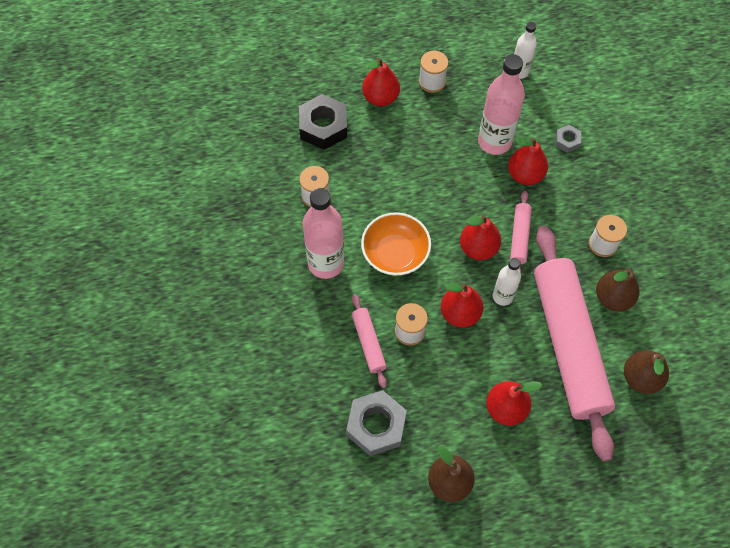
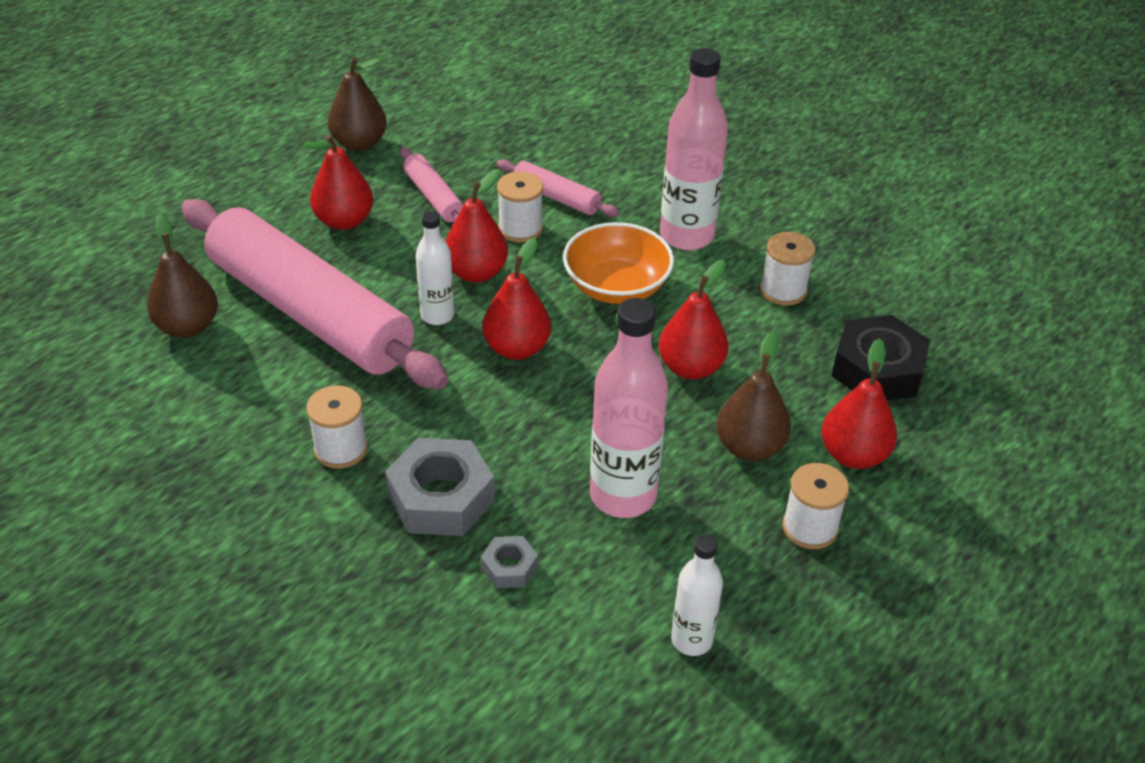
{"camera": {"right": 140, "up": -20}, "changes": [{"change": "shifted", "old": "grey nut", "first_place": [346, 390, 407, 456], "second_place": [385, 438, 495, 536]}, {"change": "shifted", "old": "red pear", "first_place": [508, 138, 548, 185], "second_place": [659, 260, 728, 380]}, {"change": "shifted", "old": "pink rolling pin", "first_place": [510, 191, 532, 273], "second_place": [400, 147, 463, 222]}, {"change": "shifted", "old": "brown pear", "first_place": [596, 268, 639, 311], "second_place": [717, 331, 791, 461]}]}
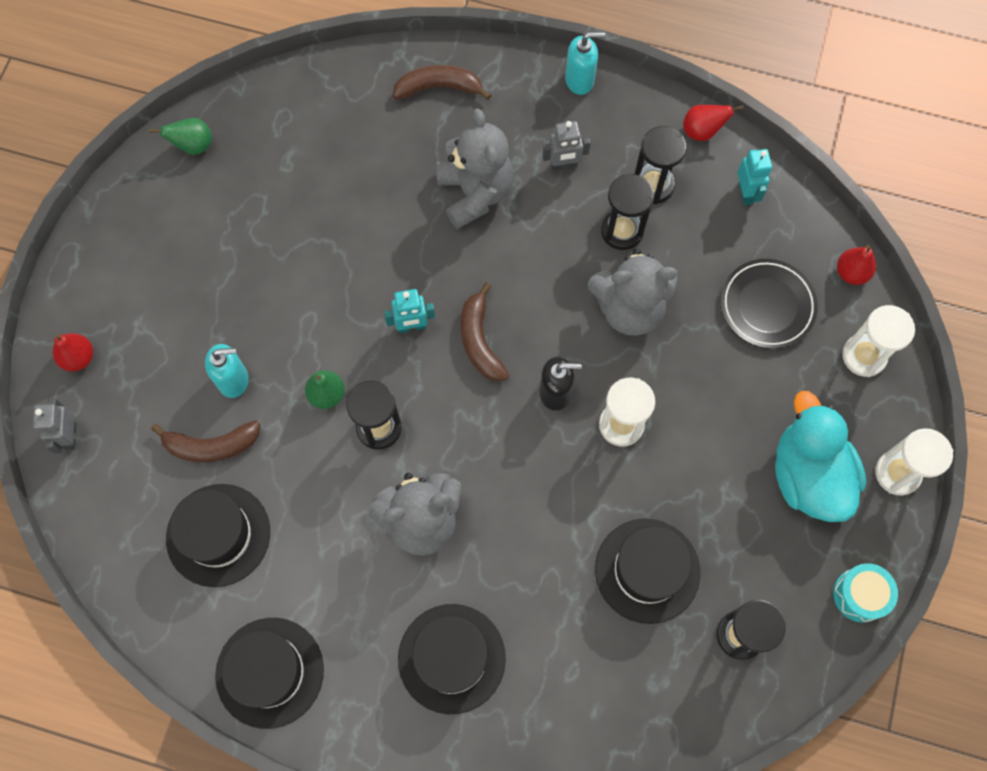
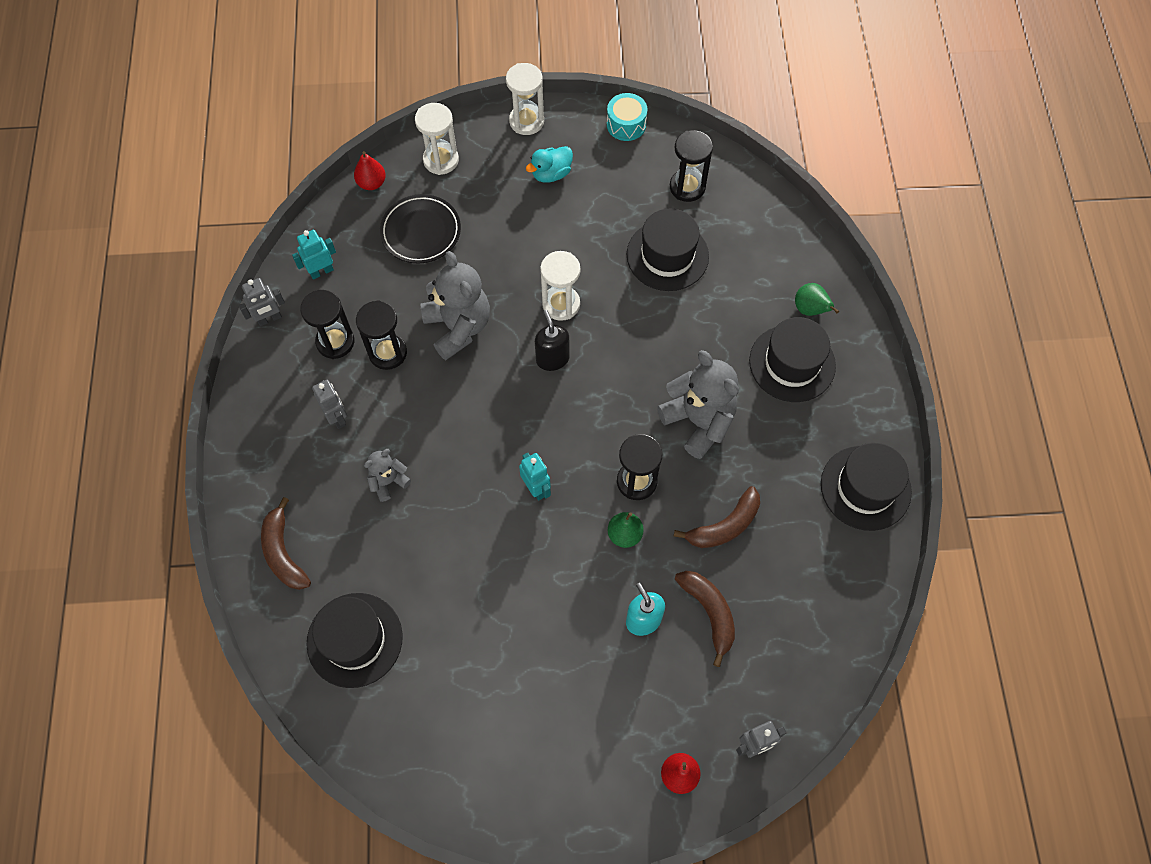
{"camera": {"right": -110, "up": -5}, "changes": [{"change": "shifted", "old": "green pear", "first_place": [149, 118, 212, 155], "second_place": [795, 283, 839, 316]}, {"change": "shifted", "old": "black hat", "first_place": [166, 484, 270, 587], "second_place": [307, 593, 403, 688]}, {"change": "scaled", "old": "grey teddy bear", "first_place": [437, 109, 513, 229], "second_place": [364, 449, 411, 502], "factor": 0.52}, {"change": "shifted", "old": "brown banana", "first_place": [461, 282, 509, 381], "second_place": [674, 486, 760, 548]}, {"change": "gone", "old": "turquoise soap dispenser", "first_place": [565, 32, 605, 95]}, {"change": "swapped", "old": "red pear", "new": "grey robot", "first_place": [683, 105, 744, 141], "second_place": [239, 278, 285, 327]}, {"change": "scaled", "old": "turquoise duck", "first_place": [775, 391, 866, 522], "second_place": [526, 146, 573, 182], "factor": 0.53}]}
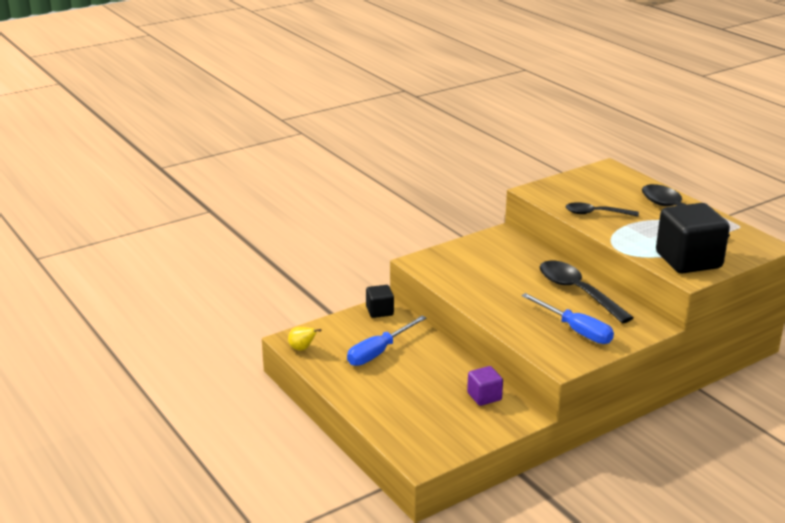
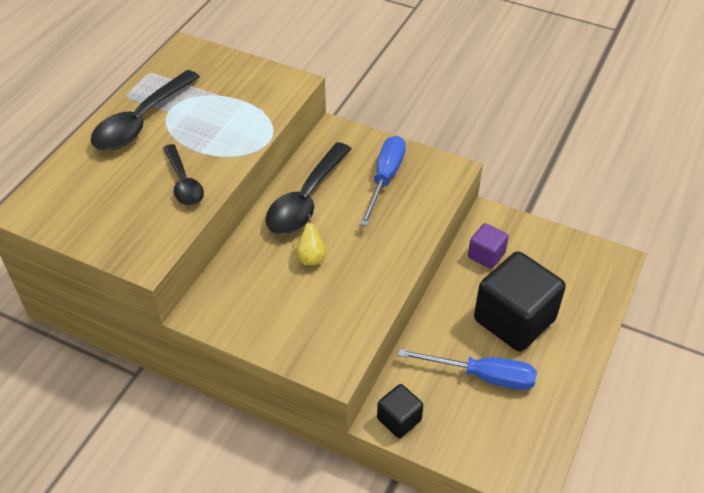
{"camera": {"right": -120, "up": 20}, "changes": [{"change": "shifted", "old": "yellow pear", "first_place": [288, 327, 321, 351], "second_place": [296, 214, 326, 265]}, {"change": "shifted", "old": "black cube", "first_place": [656, 203, 730, 274], "second_place": [474, 251, 566, 351]}]}
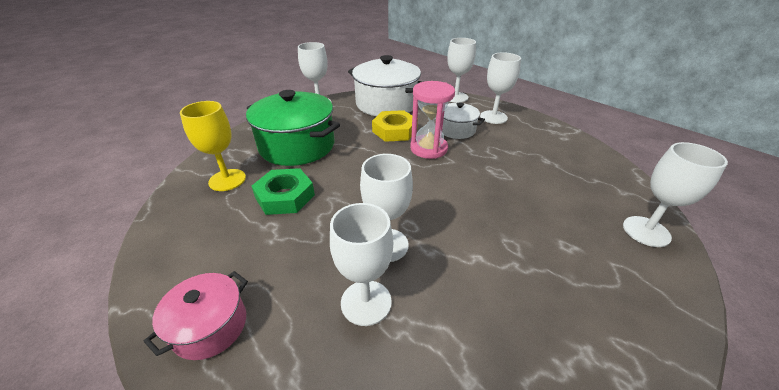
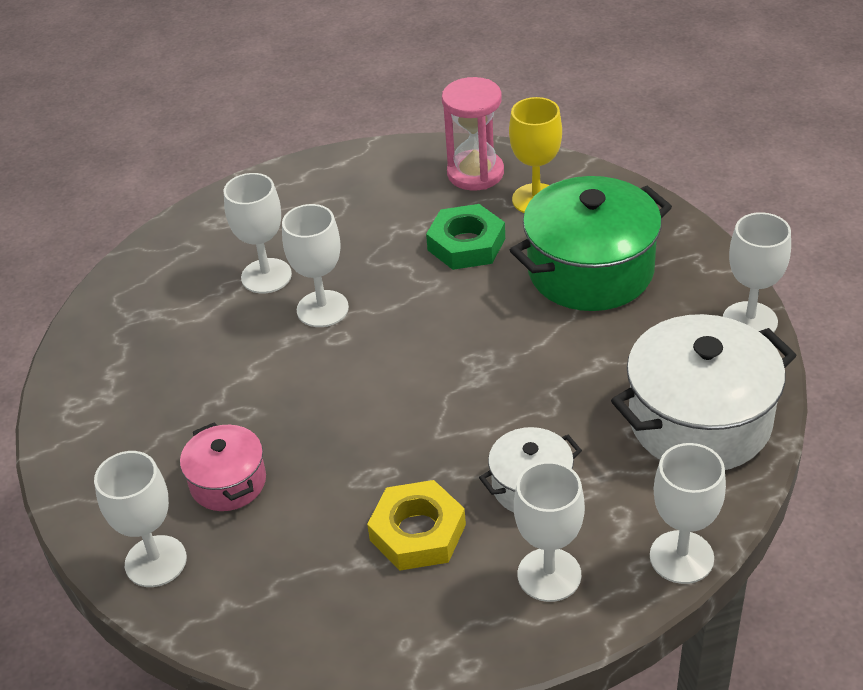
{"camera": {"right": 120, "up": 5}, "changes": [{"change": "shifted", "old": "pink pot", "first_place": [144, 271, 248, 360], "second_place": [180, 423, 266, 511]}, {"change": "shifted", "old": "yellow nut", "first_place": [372, 110, 418, 142], "second_place": [367, 480, 466, 571]}, {"change": "shifted", "old": "pink hourglass", "first_place": [410, 81, 455, 159], "second_place": [442, 77, 504, 191]}]}
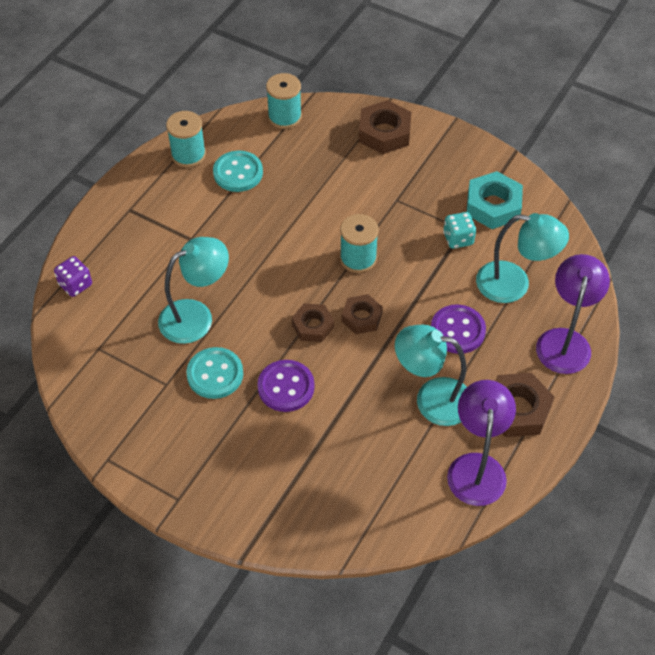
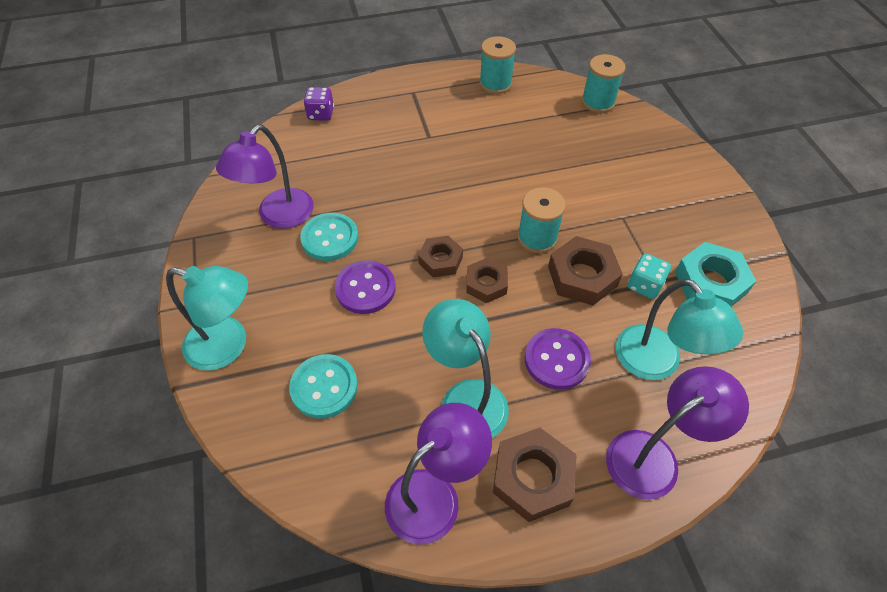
{"camera": {"right": 45, "up": 0}, "changes": [{"change": "shifted", "old": "turquoise lamp", "first_place": [158, 237, 229, 344], "second_place": [166, 266, 248, 371]}, {"change": "shifted", "old": "turquoise button", "first_place": [213, 151, 263, 192], "second_place": [289, 354, 358, 419]}, {"change": "shifted", "old": "brown nut", "first_place": [359, 100, 411, 154], "second_place": [548, 236, 623, 305]}, {"change": "new", "new": "purple lamp", "second_place": [216, 125, 314, 229]}]}
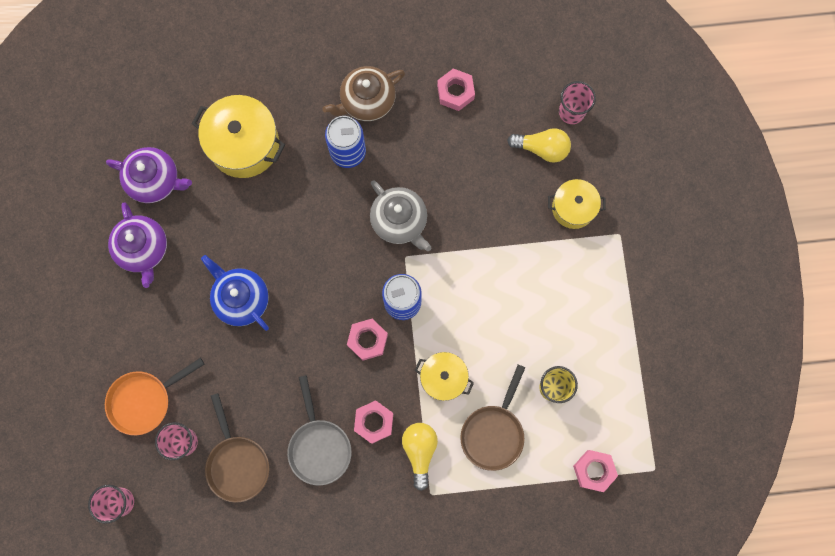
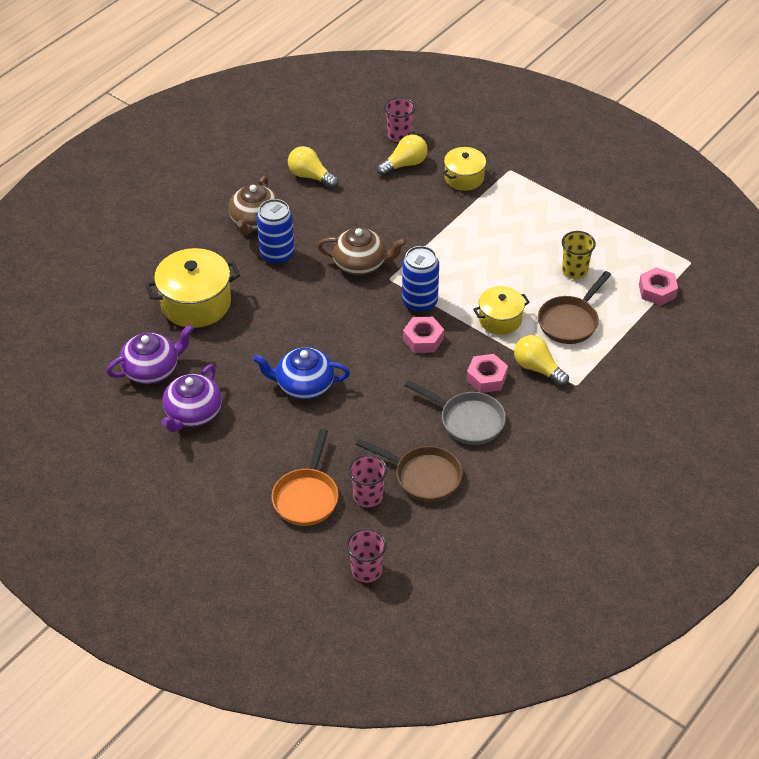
{"camera": {"right": -45, "up": -30}, "changes": [{"change": "rotated", "old": "purple teapot", "first_place": [108, 202, 167, 288], "second_place": [161, 364, 222, 433], "degrees": 90}, {"change": "repainted", "old": "grey teapot", "new": "brown teapot", "first_place": [370, 180, 431, 251], "second_place": [318, 227, 407, 275]}, {"change": "swapped", "old": "pink nut", "new": "yellow light bulb", "first_place": [437, 68, 475, 111], "second_place": [288, 146, 338, 188]}, {"change": "rotated", "old": "brown pan", "first_place": [460, 364, 526, 471], "second_place": [538, 271, 611, 344], "degrees": 60}]}
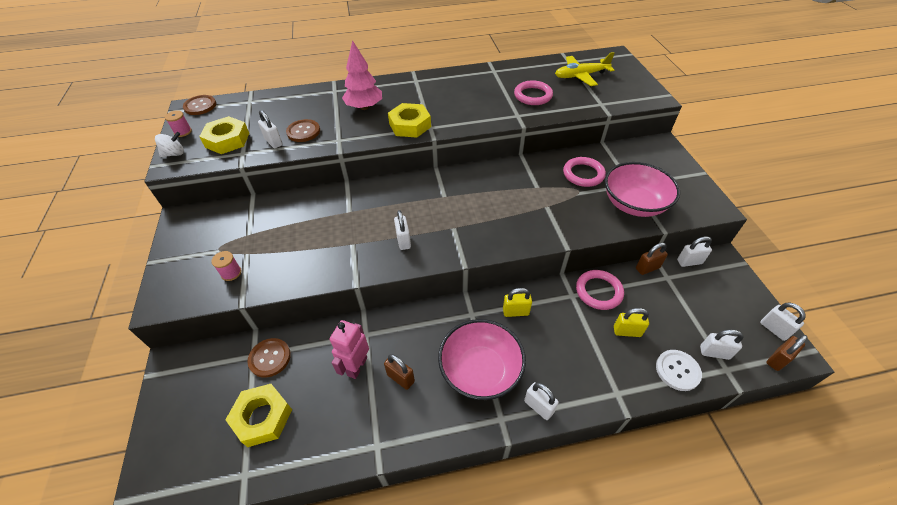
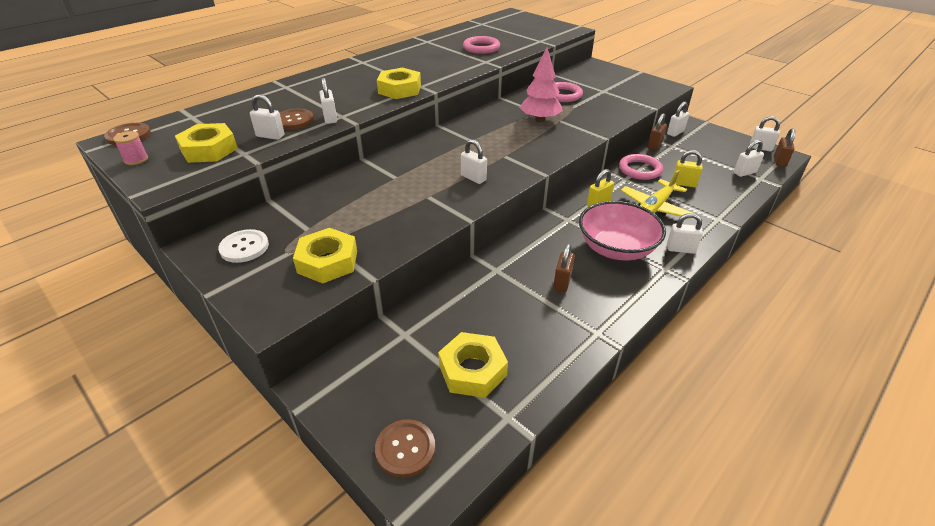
{"camera": {"right": -35, "up": -10}, "changes": [{"change": "gone", "old": "white spinning top", "first_place": [155, 132, 184, 157]}, {"change": "swapped", "old": "pink spool", "new": "yellow nut", "first_place": [211, 251, 242, 281], "second_place": [293, 228, 357, 283]}, {"change": "shifted", "old": "brown button", "first_place": [248, 338, 291, 378], "second_place": [375, 419, 435, 478]}, {"change": "gone", "old": "pink robot", "first_place": [330, 320, 369, 379]}, {"change": "shifted", "old": "pink tree", "first_place": [342, 40, 382, 110], "second_place": [519, 47, 563, 122]}, {"change": "rotated", "old": "brown padlock", "first_place": [384, 354, 415, 390], "second_place": [553, 243, 575, 292], "degrees": -75}, {"change": "shifted", "old": "yellow plane", "first_place": [555, 52, 614, 86], "second_place": [621, 170, 692, 219]}, {"change": "gone", "old": "pink bowl", "first_place": [605, 162, 680, 217]}, {"change": "rotated", "old": "yellow padlock", "first_place": [614, 308, 649, 337], "second_place": [672, 150, 703, 187], "degrees": 45}, {"change": "shifted", "old": "white button", "first_place": [656, 350, 702, 391], "second_place": [218, 229, 269, 263]}, {"change": "new", "new": "white padlock", "second_place": [319, 78, 337, 124]}]}
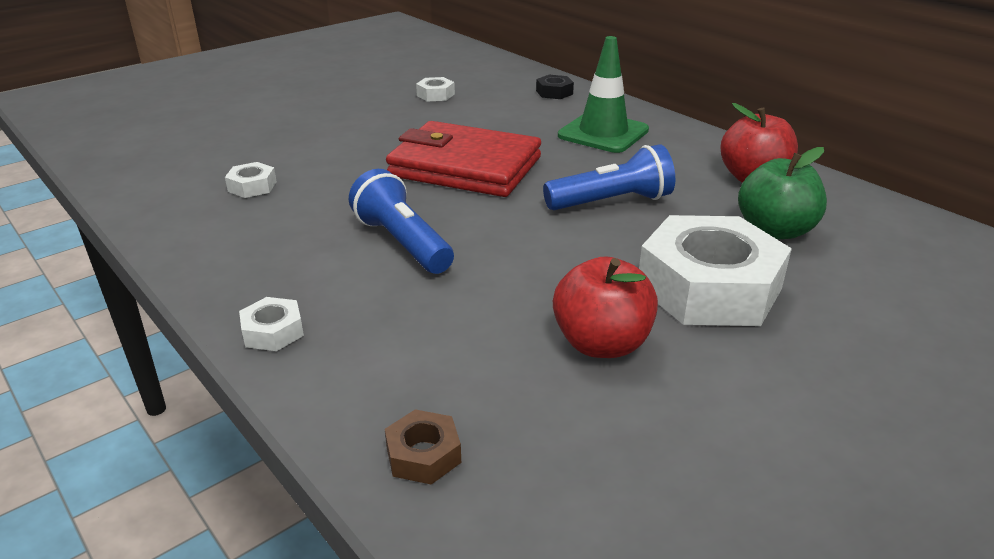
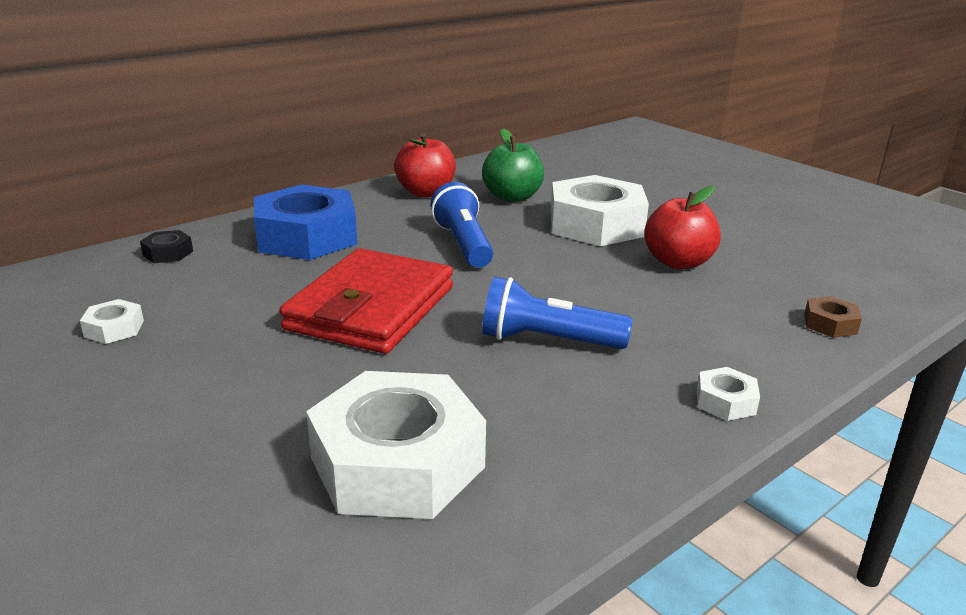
{"camera": {"right": -90, "up": -5}, "changes": [{"change": "scaled", "old": "white nut", "first_place": [225, 162, 277, 198], "second_place": [306, 371, 486, 519], "factor": 2.4}, {"change": "rotated", "old": "blue flashlight", "first_place": [349, 169, 454, 274], "second_place": [482, 277, 632, 349], "degrees": 45}, {"change": "swapped", "old": "green traffic cone", "new": "blue nut", "first_place": [558, 36, 649, 153], "second_place": [254, 184, 357, 260]}]}
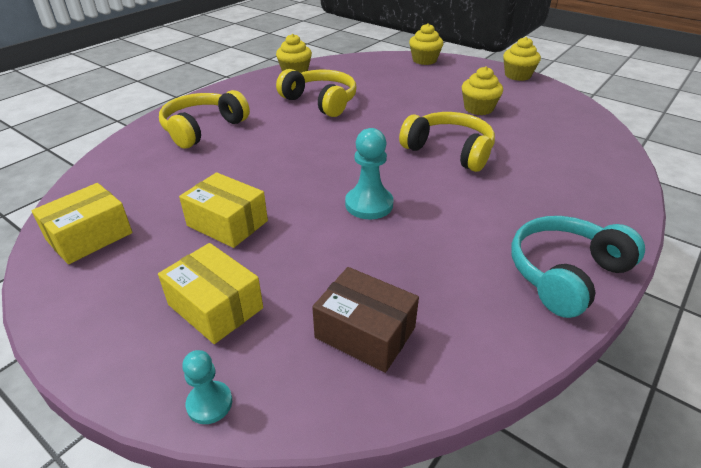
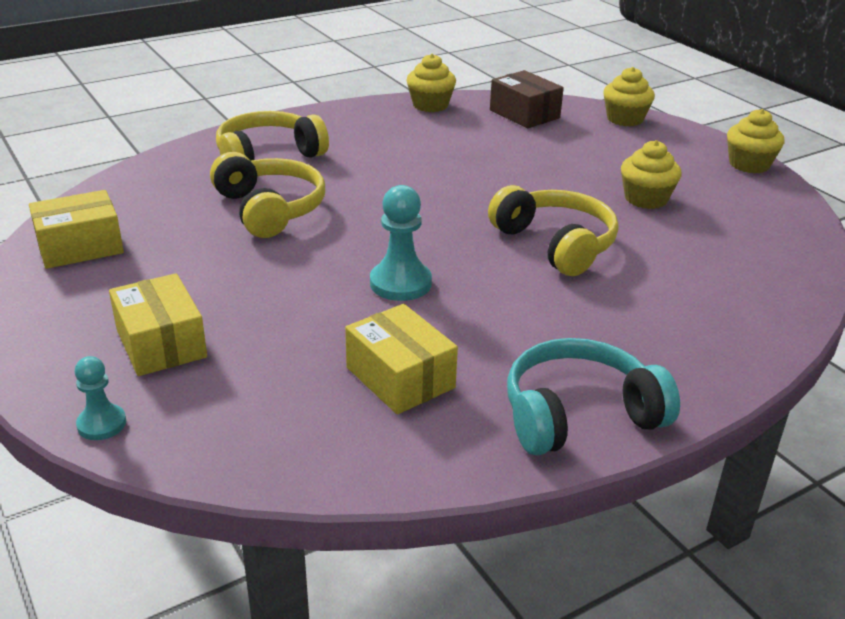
{"camera": {"right": 20, "up": -5}, "changes": [{"change": "shifted", "old": "yellow box", "first_place": [179, 172, 268, 248], "second_place": [345, 304, 458, 414]}, {"change": "shifted", "old": "yellow headphones", "first_place": [276, 69, 357, 117], "second_place": [210, 152, 325, 238]}, {"change": "shifted", "old": "brown box", "first_place": [312, 267, 419, 373], "second_place": [490, 70, 564, 128]}]}
